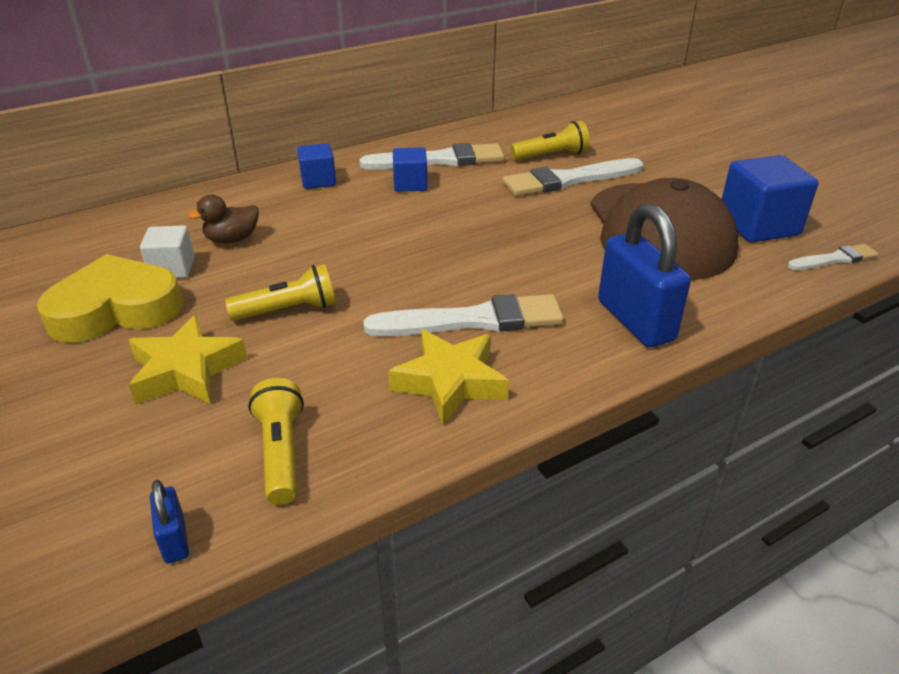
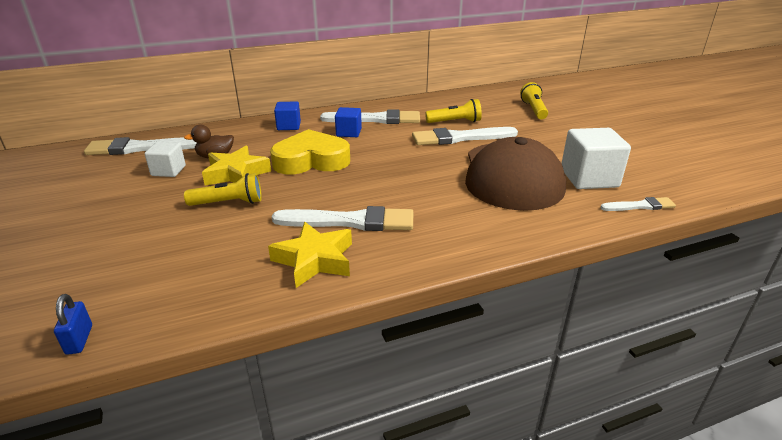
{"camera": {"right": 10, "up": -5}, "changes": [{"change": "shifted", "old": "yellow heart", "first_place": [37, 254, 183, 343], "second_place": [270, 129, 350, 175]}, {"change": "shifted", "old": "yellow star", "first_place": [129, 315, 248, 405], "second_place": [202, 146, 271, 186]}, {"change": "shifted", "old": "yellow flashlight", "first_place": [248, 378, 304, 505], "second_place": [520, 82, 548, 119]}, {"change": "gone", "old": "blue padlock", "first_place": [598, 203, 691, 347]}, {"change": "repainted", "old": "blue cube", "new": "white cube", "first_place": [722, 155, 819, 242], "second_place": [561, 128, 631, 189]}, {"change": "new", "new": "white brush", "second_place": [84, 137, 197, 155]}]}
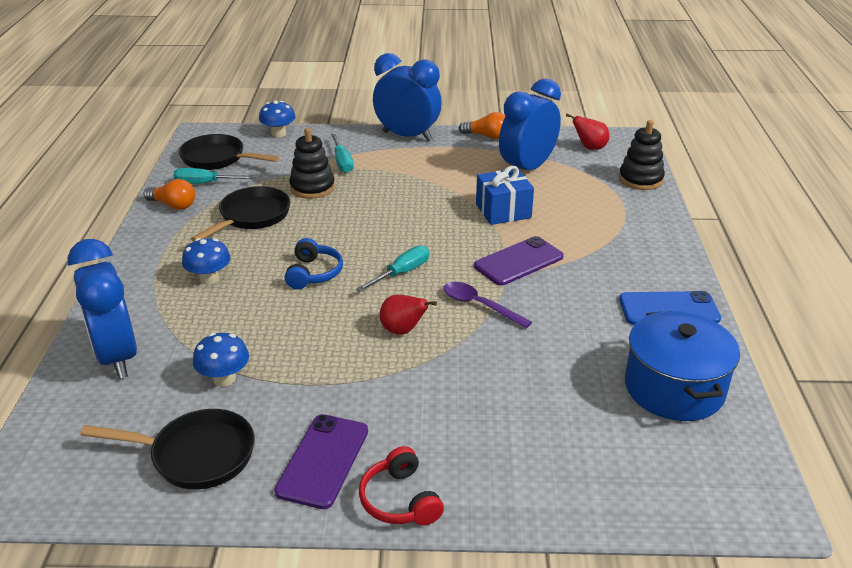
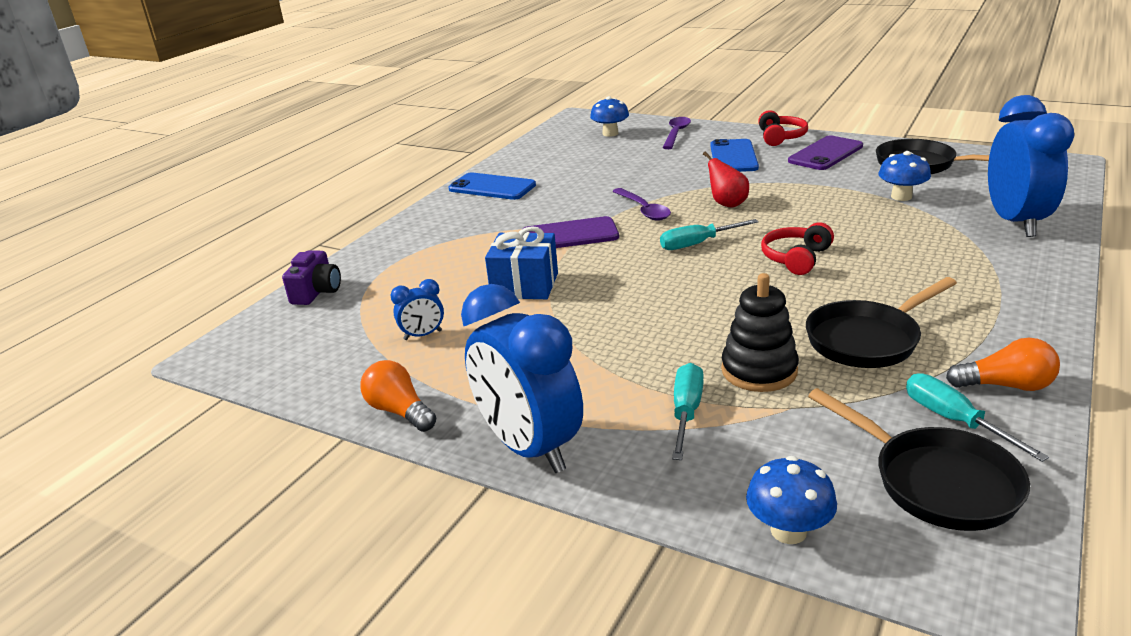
{"camera": {"right": -150, "up": -5}, "changes": [{"change": "rotated", "old": "orange light bulb", "first_place": [144, 179, 195, 210], "second_place": [946, 338, 1060, 391], "degrees": 135}, {"change": "rotated", "old": "turquoise screwdriver", "first_place": [173, 168, 255, 184], "second_place": [906, 373, 1049, 462], "degrees": -150}, {"change": "shifted", "old": "blue mushroom", "first_place": [182, 238, 231, 285], "second_place": [590, 96, 629, 137]}, {"change": "repainted", "old": "blue headphones", "new": "red headphones", "first_place": [285, 238, 343, 289], "second_place": [761, 222, 834, 275]}, {"change": "scaled", "old": "blue clock", "first_place": [499, 79, 561, 170], "second_place": [390, 279, 444, 340], "factor": 0.44}, {"change": "gone", "old": "red pear", "first_place": [566, 113, 609, 150]}, {"change": "swapped", "old": "black stacking toy", "new": "purple camera", "first_place": [619, 120, 665, 190], "second_place": [282, 250, 341, 305]}, {"change": "gone", "old": "blue pot", "first_place": [625, 311, 740, 421]}, {"change": "new", "new": "purple spoon", "second_place": [662, 117, 691, 149]}, {"change": "new", "new": "blue phone", "second_place": [710, 139, 759, 172]}]}
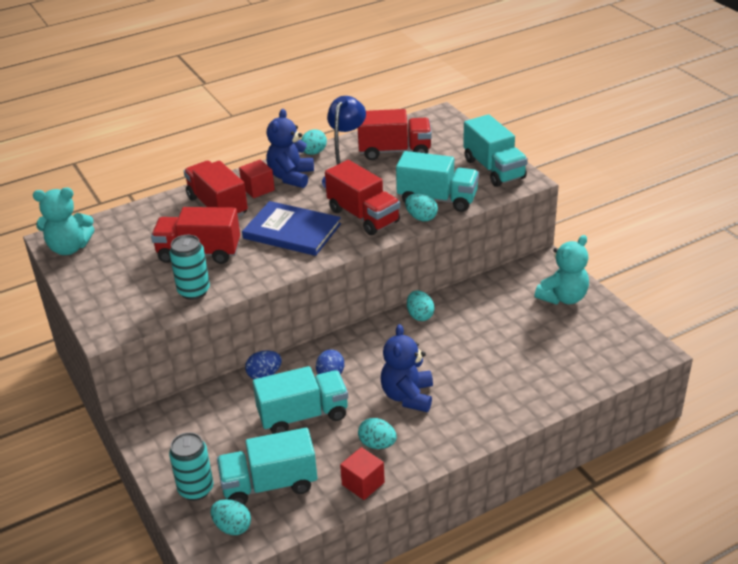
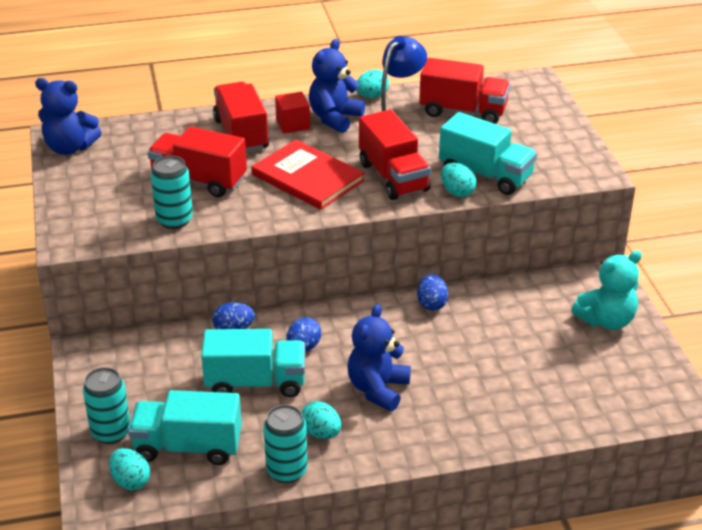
{"camera": {"right": 15, "up": 0}, "changes": [{"change": "repainted", "old": "turquoise teddy bear", "new": "blue teddy bear", "first_place": [33, 188, 94, 255], "second_place": [35, 78, 102, 155]}, {"change": "repainted", "old": "blue book", "new": "red book", "first_place": [242, 201, 341, 256], "second_place": [251, 140, 365, 210]}, {"change": "swapped", "old": "red cube", "new": "turquoise can", "first_place": [340, 447, 385, 500], "second_place": [264, 405, 308, 483]}, {"change": "repainted", "old": "turquoise egg", "new": "blue egg", "first_place": [407, 290, 435, 321], "second_place": [417, 274, 448, 311]}, {"change": "gone", "old": "turquoise truck", "first_place": [463, 114, 528, 187]}]}
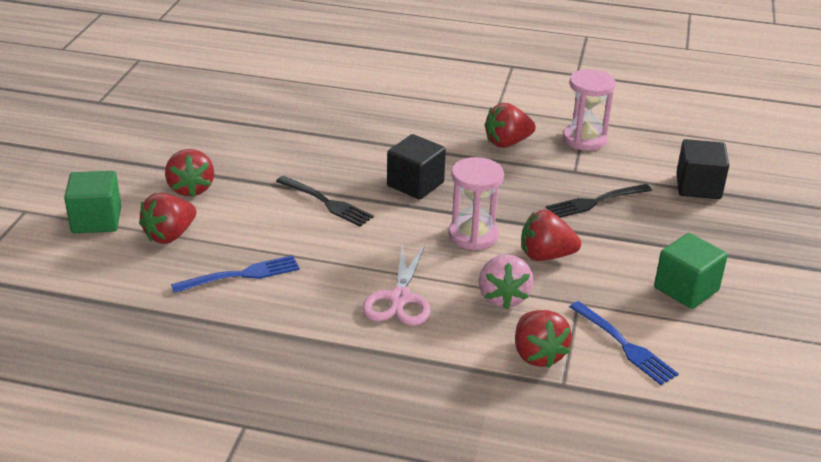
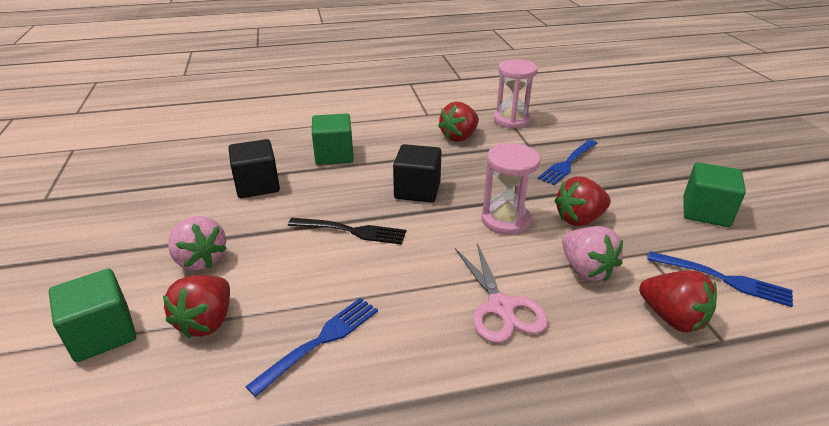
{"camera": {"right": -25, "up": 0}, "changes": [{"change": "repainted", "old": "red strawberry", "new": "pink strawberry", "first_place": [165, 149, 214, 197], "second_place": [168, 216, 227, 270]}, {"change": "repainted", "old": "black fork", "new": "blue fork", "first_place": [546, 184, 652, 218], "second_place": [538, 140, 598, 185]}, {"change": "shifted", "old": "black cube", "first_place": [676, 139, 729, 199], "second_place": [228, 139, 280, 198]}, {"change": "new", "new": "green cube", "second_place": [312, 113, 354, 165]}]}
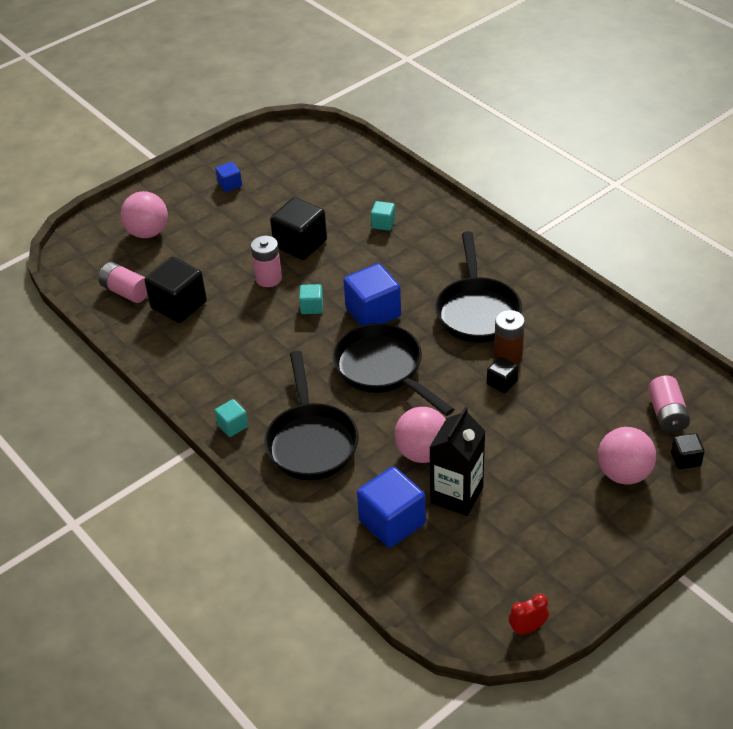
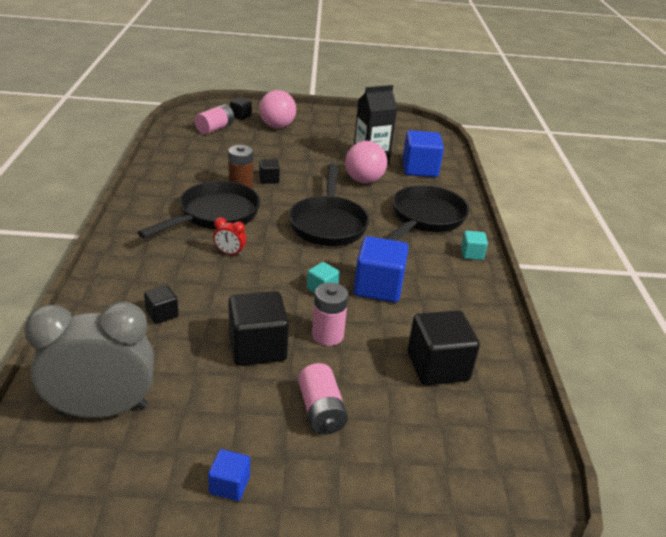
{"camera": {"right": -145, "up": -10}, "changes": [{"change": "shifted", "old": "pink battery", "first_place": [98, 262, 148, 303], "second_place": [298, 363, 348, 435]}, {"change": "gone", "old": "pink ball", "first_place": [120, 191, 168, 238]}, {"change": "shifted", "old": "blue cube", "first_place": [343, 263, 401, 326], "second_place": [354, 236, 409, 303]}, {"change": "repainted", "old": "turquoise cube", "new": "black cube", "first_place": [371, 201, 395, 231], "second_place": [144, 285, 179, 324]}, {"change": "shifted", "old": "red clock", "first_place": [509, 594, 549, 635], "second_place": [213, 217, 246, 256]}, {"change": "new", "new": "grey clock", "second_place": [24, 302, 154, 418]}]}
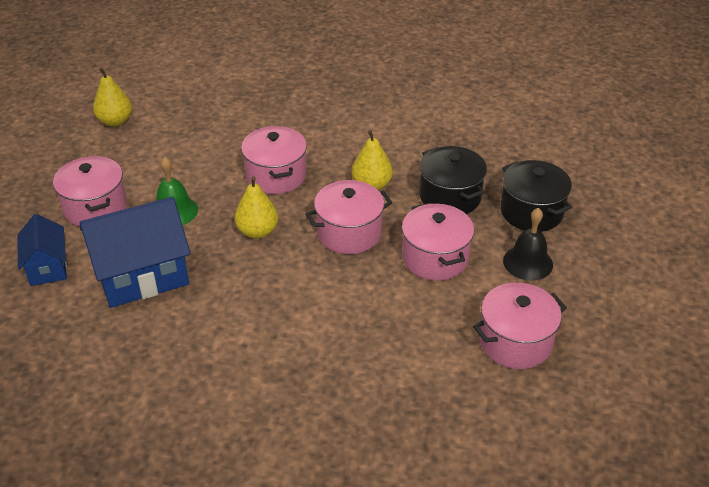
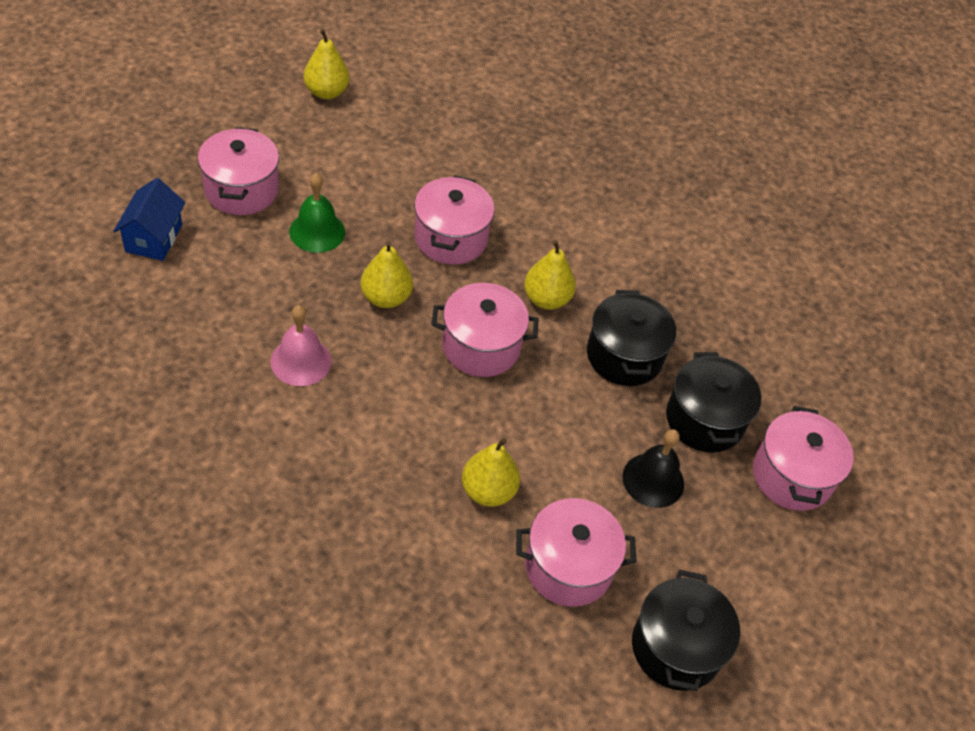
{"camera": {"right": 20, "up": 10}, "changes": [{"change": "gone", "old": "blue house", "first_place": [80, 197, 191, 308]}, {"change": "shifted", "old": "pink pot", "first_place": [402, 203, 474, 281], "second_place": [753, 406, 854, 511]}, {"change": "new", "new": "pink bell", "second_place": [270, 305, 332, 386]}, {"change": "new", "new": "yellow pear", "second_place": [462, 438, 520, 507]}, {"change": "new", "new": "black pot", "second_place": [632, 570, 740, 691]}]}
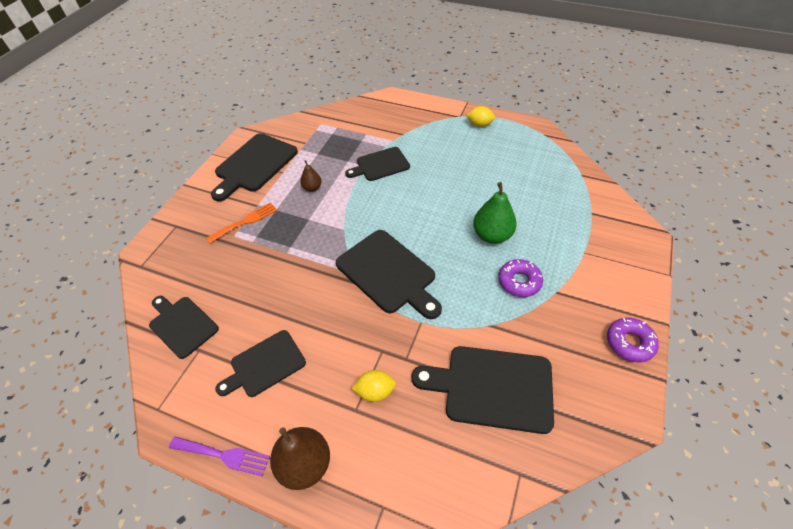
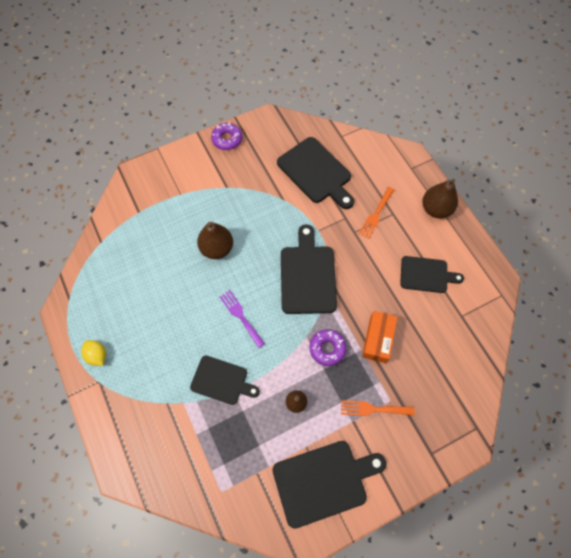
{"camera": {"right": -140, "up": 15}, "changes": [{"change": "gone", "old": "black cutting board", "first_place": [149, 296, 219, 359]}, {"change": "shifted", "old": "purple fork", "first_place": [169, 437, 270, 476], "second_place": [219, 290, 265, 348]}, {"change": "swapped", "old": "yellow lemon", "new": "orange fork", "first_place": [352, 370, 396, 402], "second_place": [358, 187, 394, 239]}, {"change": "repainted", "old": "green pear", "new": "brown pear", "first_place": [473, 182, 517, 244], "second_place": [197, 222, 233, 259]}, {"change": "shifted", "old": "purple donut", "first_place": [498, 259, 543, 297], "second_place": [309, 329, 347, 366]}, {"change": "new", "new": "orange box", "second_place": [362, 311, 398, 363]}]}
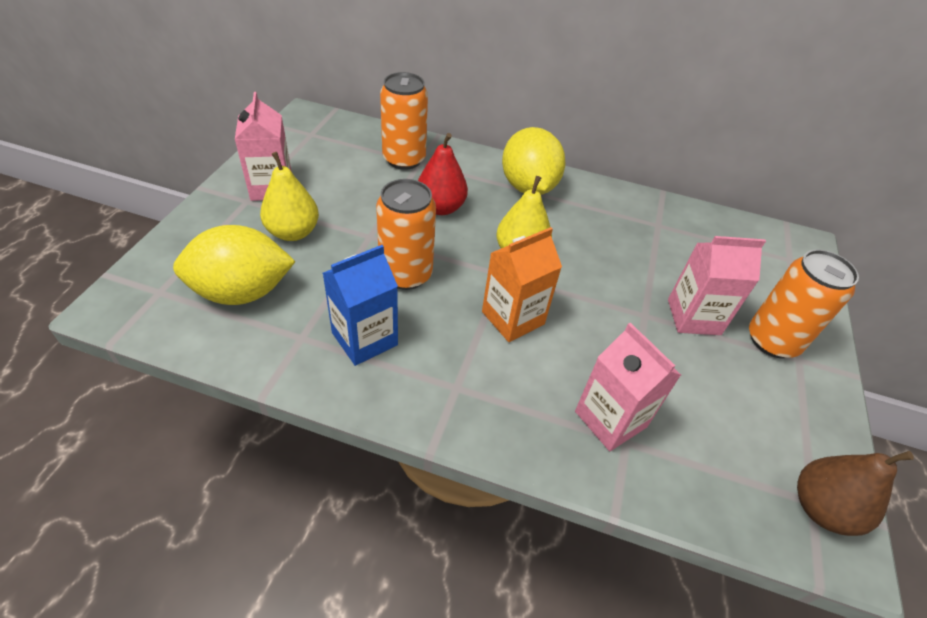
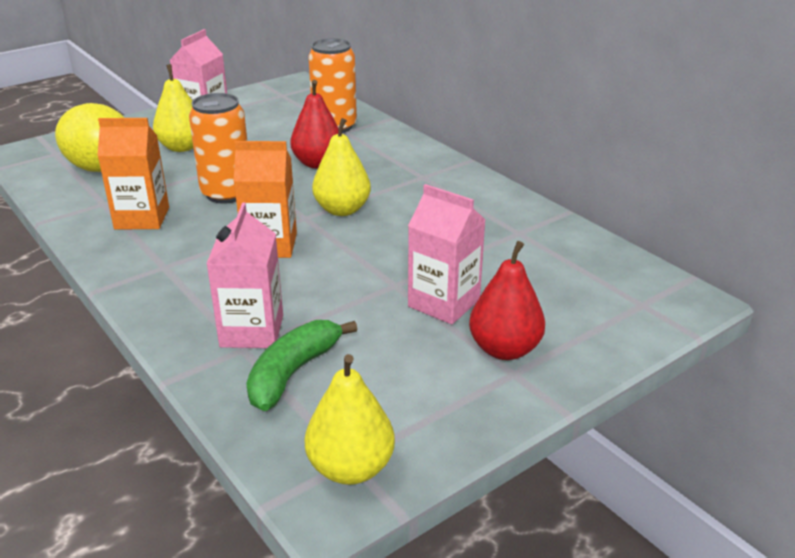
{"camera": {"right": 40, "up": -15}, "changes": [{"change": "repainted", "old": "blue carton", "new": "orange carton", "first_place": [323, 245, 398, 366], "second_place": [97, 118, 169, 229]}, {"change": "gone", "old": "yellow lemon", "first_place": [502, 127, 565, 195]}, {"change": "swapped", "old": "orange can", "new": "red pear", "first_place": [749, 250, 859, 358], "second_place": [469, 241, 545, 360]}, {"change": "repainted", "old": "brown pear", "new": "yellow pear", "first_place": [797, 451, 914, 536], "second_place": [305, 354, 395, 485]}, {"change": "new", "new": "green banana", "second_place": [246, 320, 357, 411]}]}
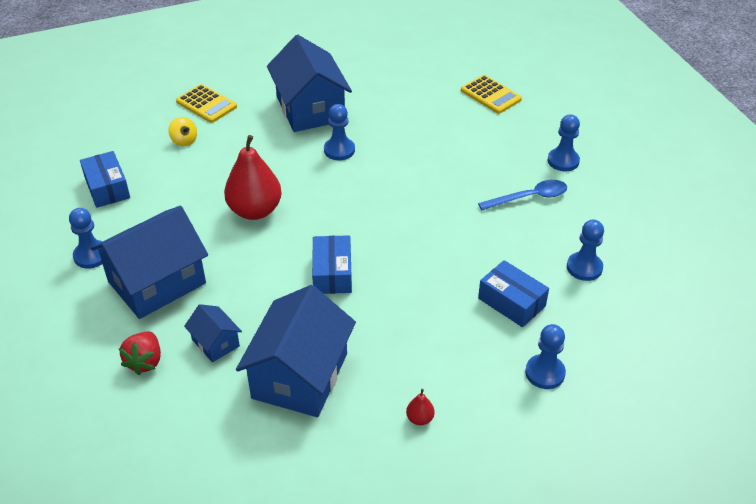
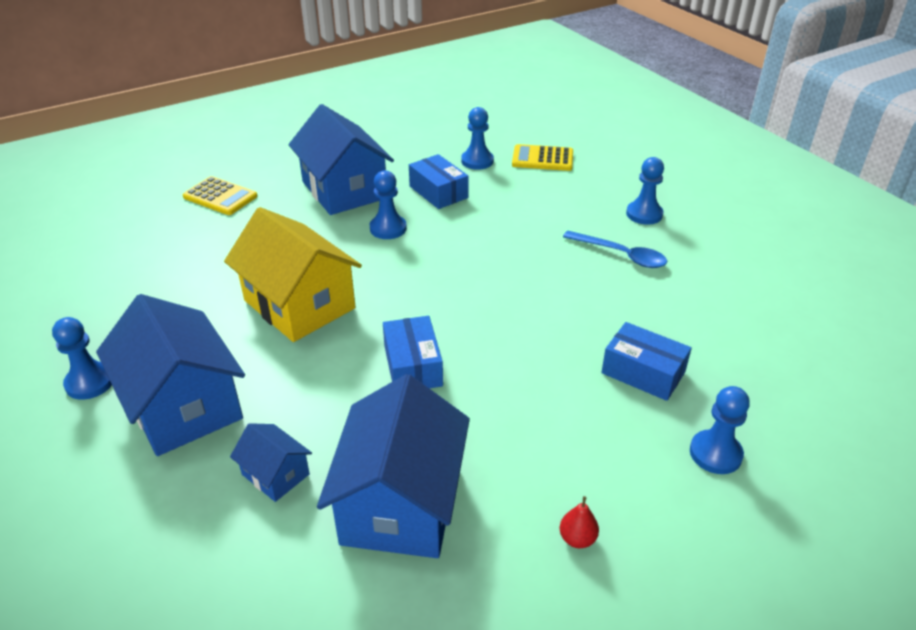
{"camera": {"right": -10, "up": -5}, "changes": [{"change": "shifted", "old": "blue box", "first_place": [80, 151, 130, 208], "second_place": [409, 154, 469, 209]}, {"change": "rotated", "old": "blue house", "first_place": [91, 206, 208, 319], "second_place": [96, 294, 245, 456], "degrees": -75}, {"change": "gone", "old": "red strawberry", "first_place": [119, 332, 161, 375]}, {"change": "gone", "old": "yellow spinning top", "first_place": [168, 117, 197, 146]}, {"change": "swapped", "old": "red pear", "new": "yellow house", "first_place": [224, 135, 282, 220], "second_place": [224, 207, 362, 342]}, {"change": "rotated", "old": "yellow calculator", "first_place": [461, 75, 522, 114], "second_place": [512, 144, 573, 171], "degrees": 150}, {"change": "rotated", "old": "blue spoon", "first_place": [478, 180, 567, 210], "second_place": [563, 231, 667, 268], "degrees": 60}, {"change": "shifted", "old": "blue pawn", "first_place": [567, 220, 604, 281], "second_place": [461, 107, 494, 170]}]}
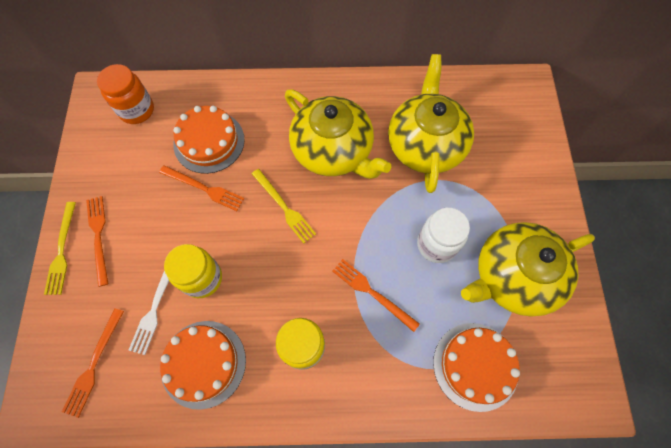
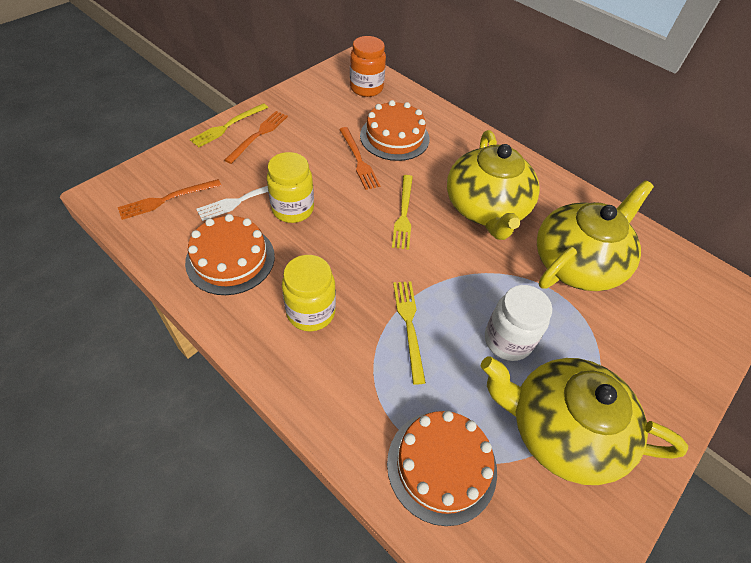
{"camera": {"right": 40, "up": -15}, "changes": [{"change": "repainted", "old": "orange fork", "new": "yellow fork", "first_place": [332, 259, 420, 332], "second_place": [393, 282, 426, 385]}]}
